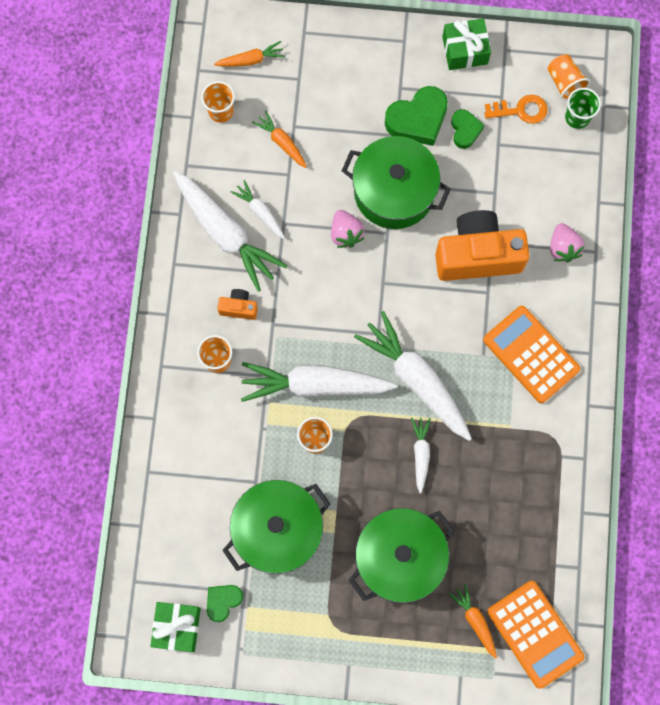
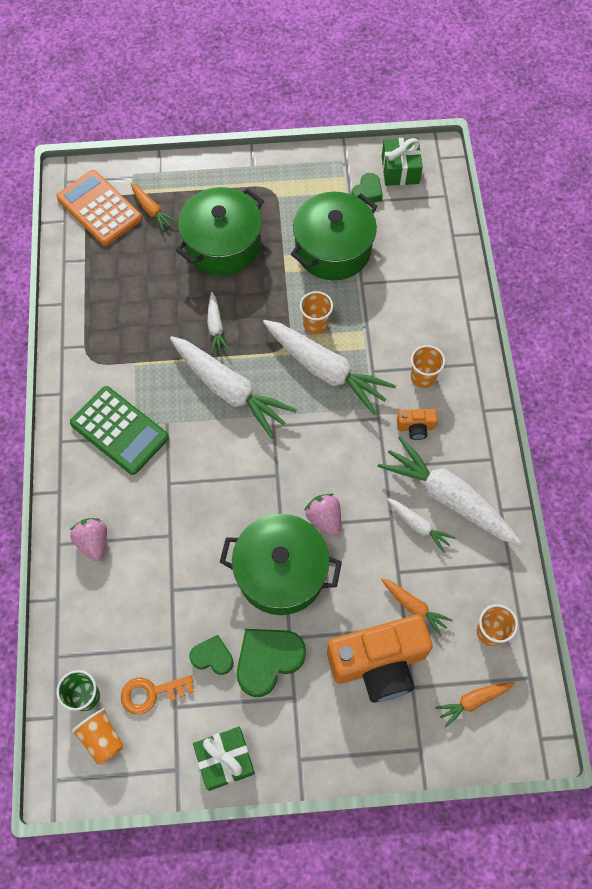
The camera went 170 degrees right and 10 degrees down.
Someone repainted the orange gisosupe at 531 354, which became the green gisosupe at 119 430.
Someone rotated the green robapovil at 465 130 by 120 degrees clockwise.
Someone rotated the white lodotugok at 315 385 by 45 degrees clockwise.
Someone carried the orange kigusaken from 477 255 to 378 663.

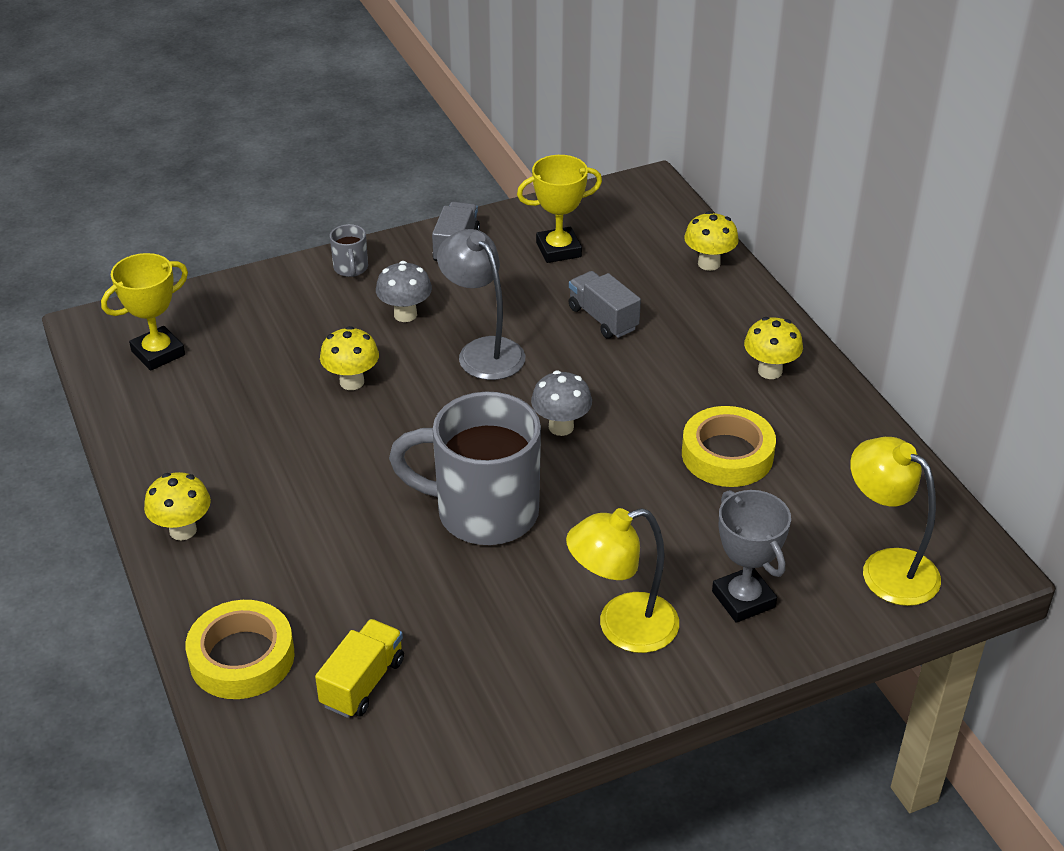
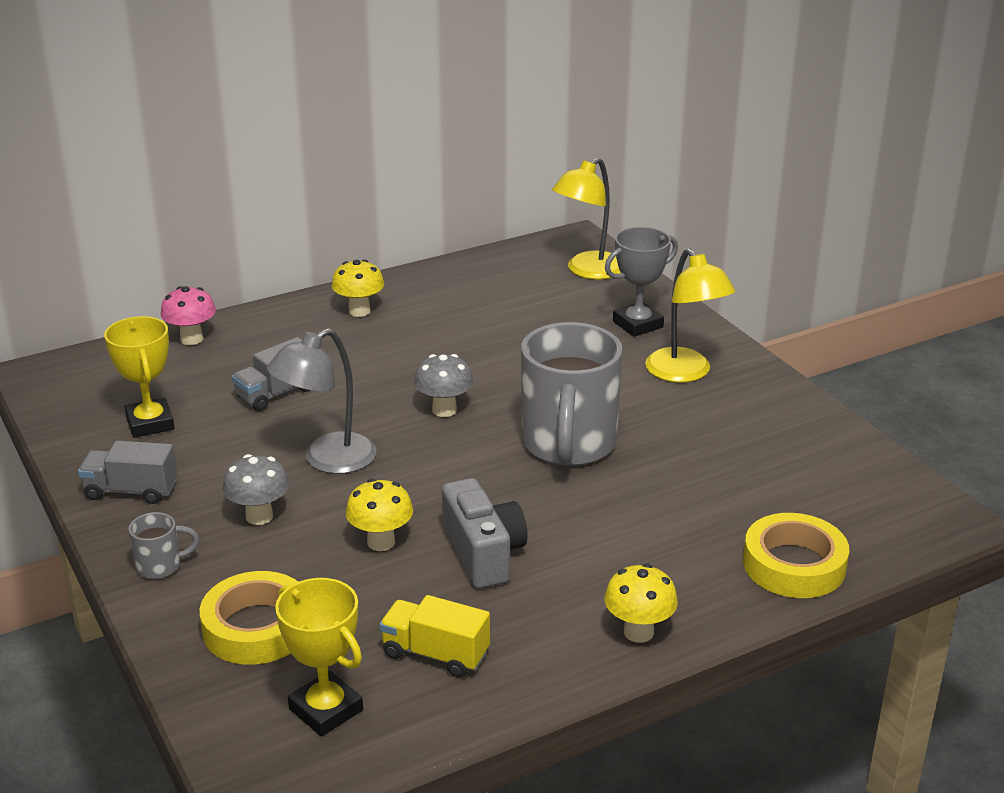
The camera went 95 degrees left and 10 degrees down.
Someone repainted the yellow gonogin at 709 263, which became the pink gonogin at 191 339.
Someone carried the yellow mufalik from 727 454 to 257 627.
Someone carried the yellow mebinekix from 363 683 to 435 654.
Someone put down the grey kigusaken at 483 554.

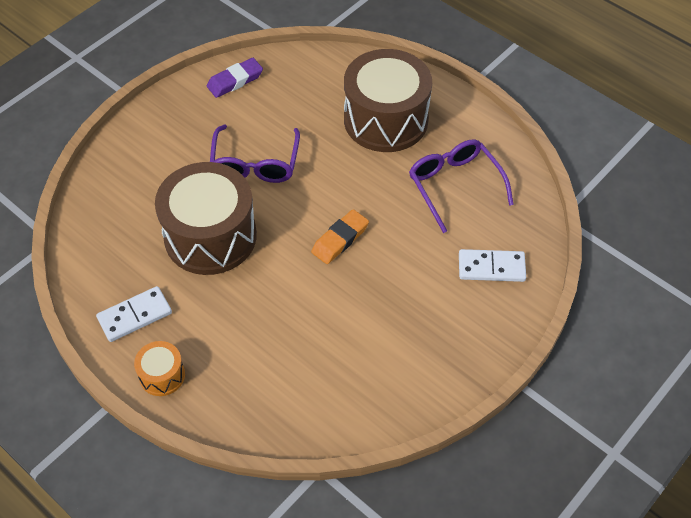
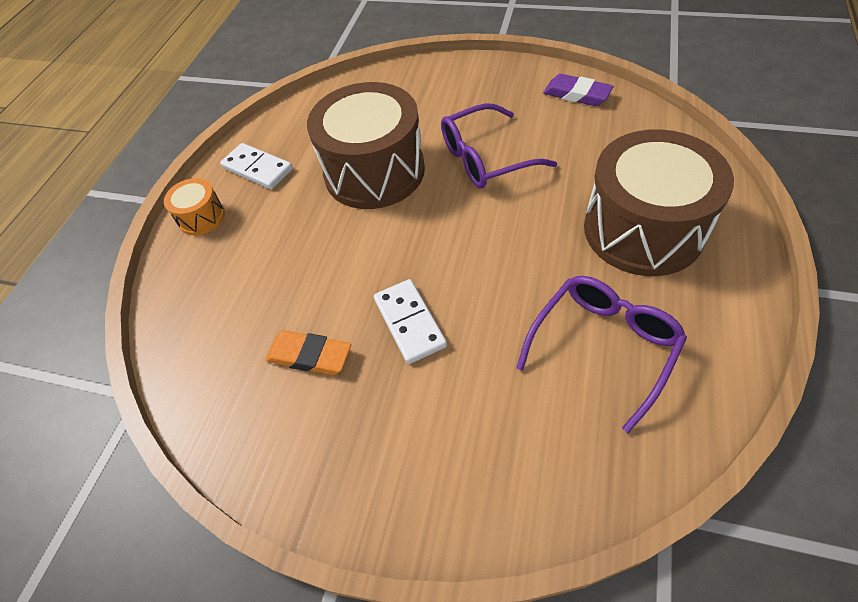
The camera went 70 degrees right and 0 degrees up.
Someone carried the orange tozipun from 340 239 to 309 356.
Someone carried the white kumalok from 491 267 to 409 323.

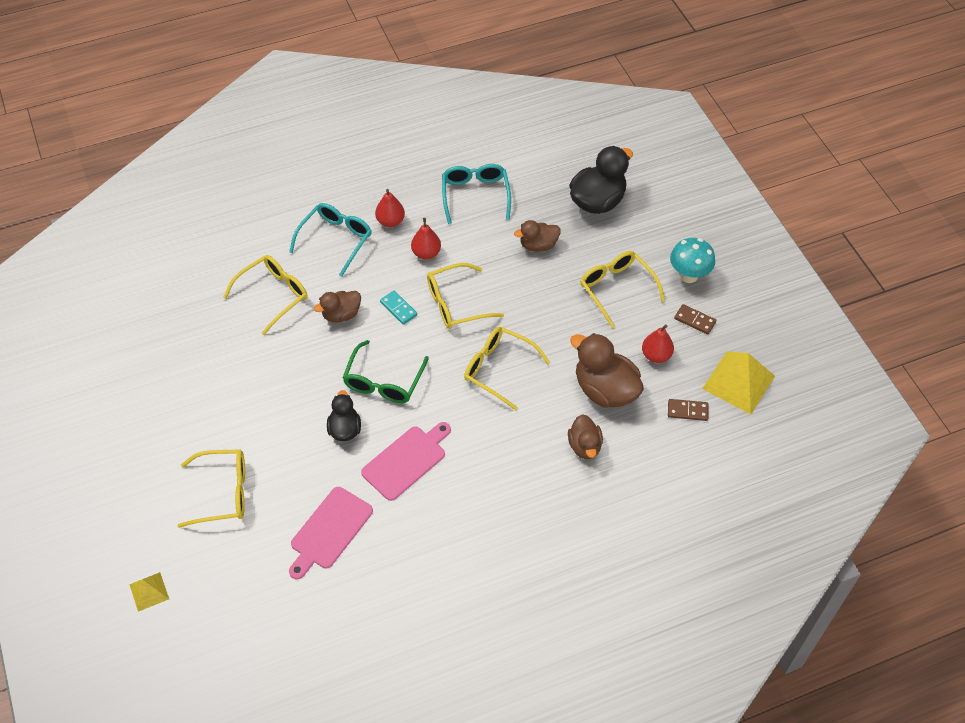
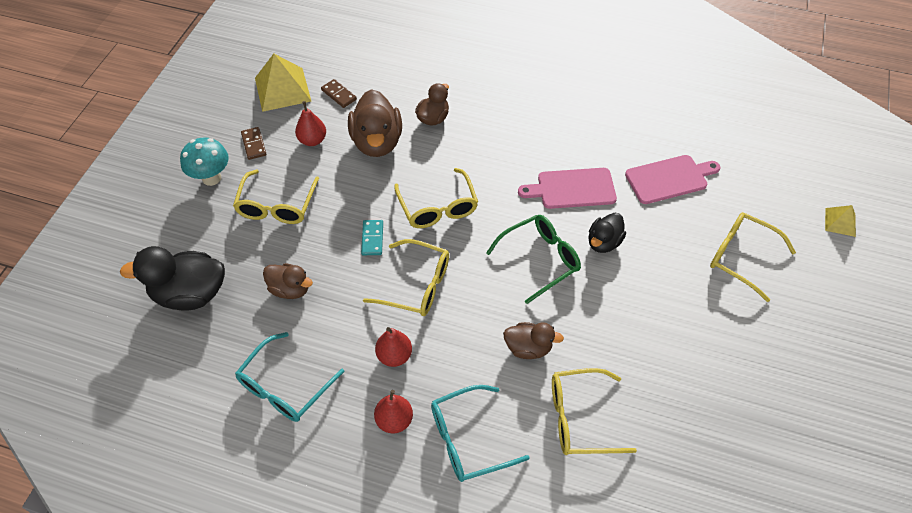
The camera went 140 degrees left and 0 degrees up.
Someone carried the turquoise kumalok from 398 308 to 372 239.

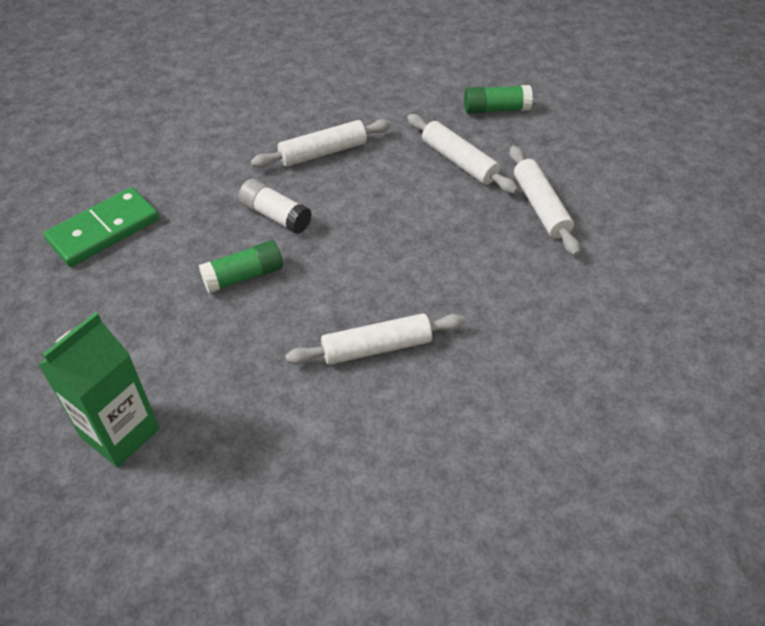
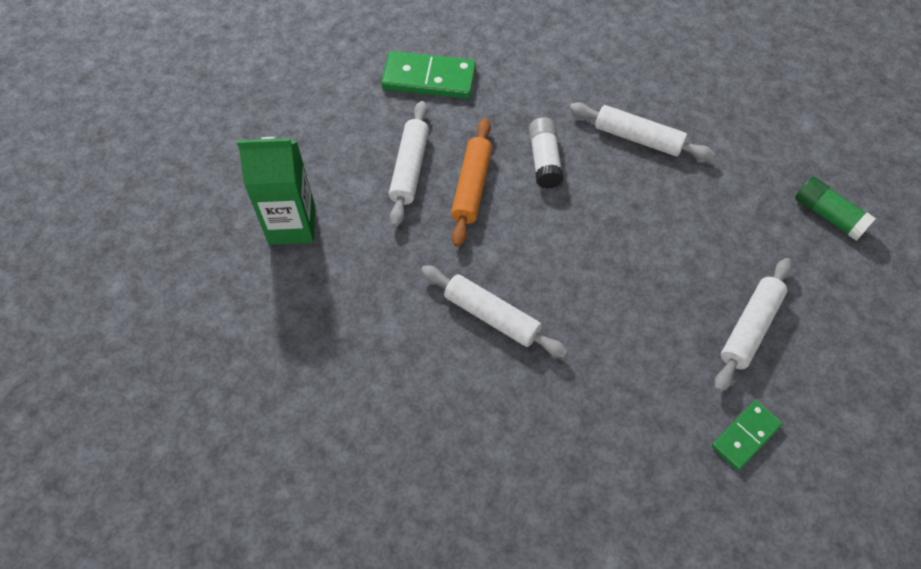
The camera went 50 degrees right and 10 degrees up.
Someone carried the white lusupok from 459 161 to 409 168.
Someone swapped the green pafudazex at 243 276 for the orange lusupok at 472 187.
Someone put down the green kumalok at 745 436.

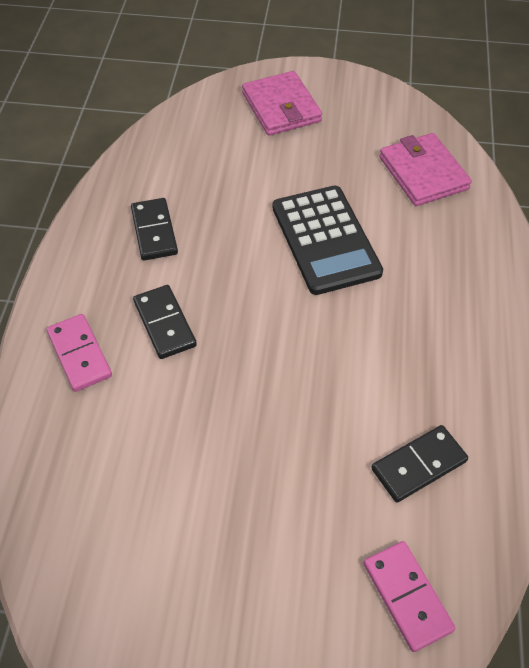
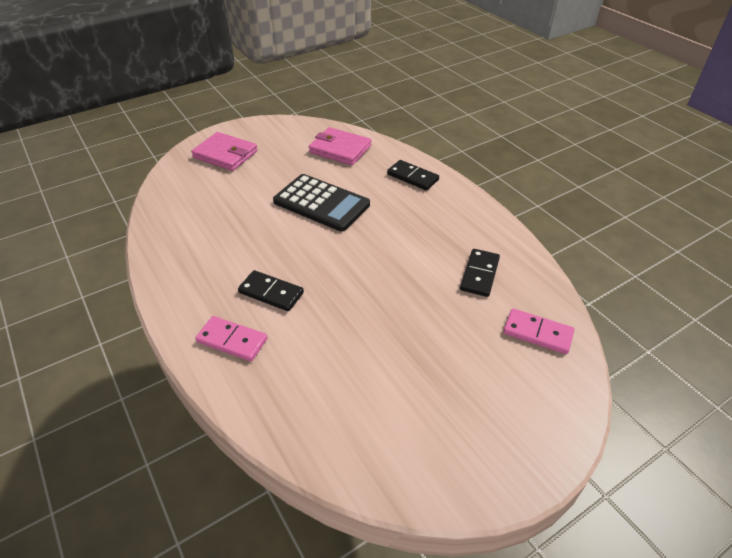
The camera went 40 degrees left and 10 degrees down.
Someone carried the black kumalok from 154 231 to 412 177.

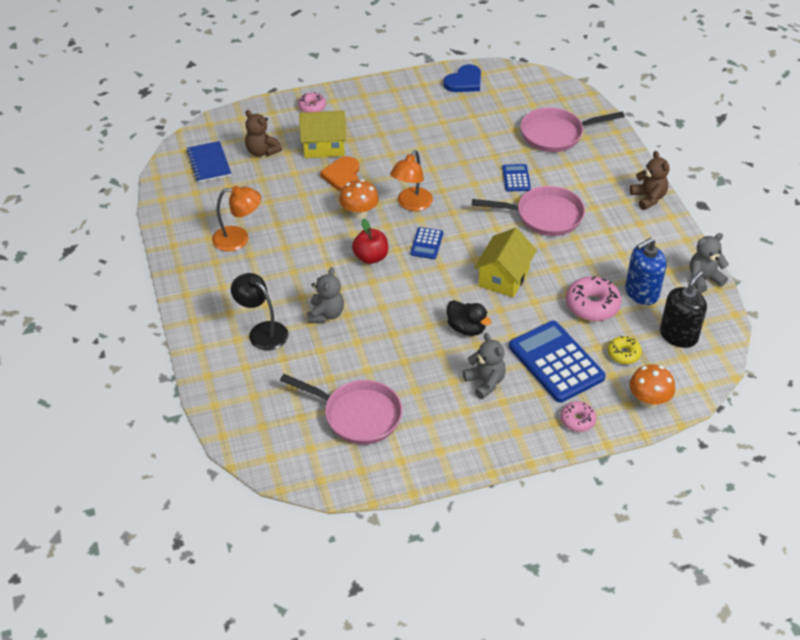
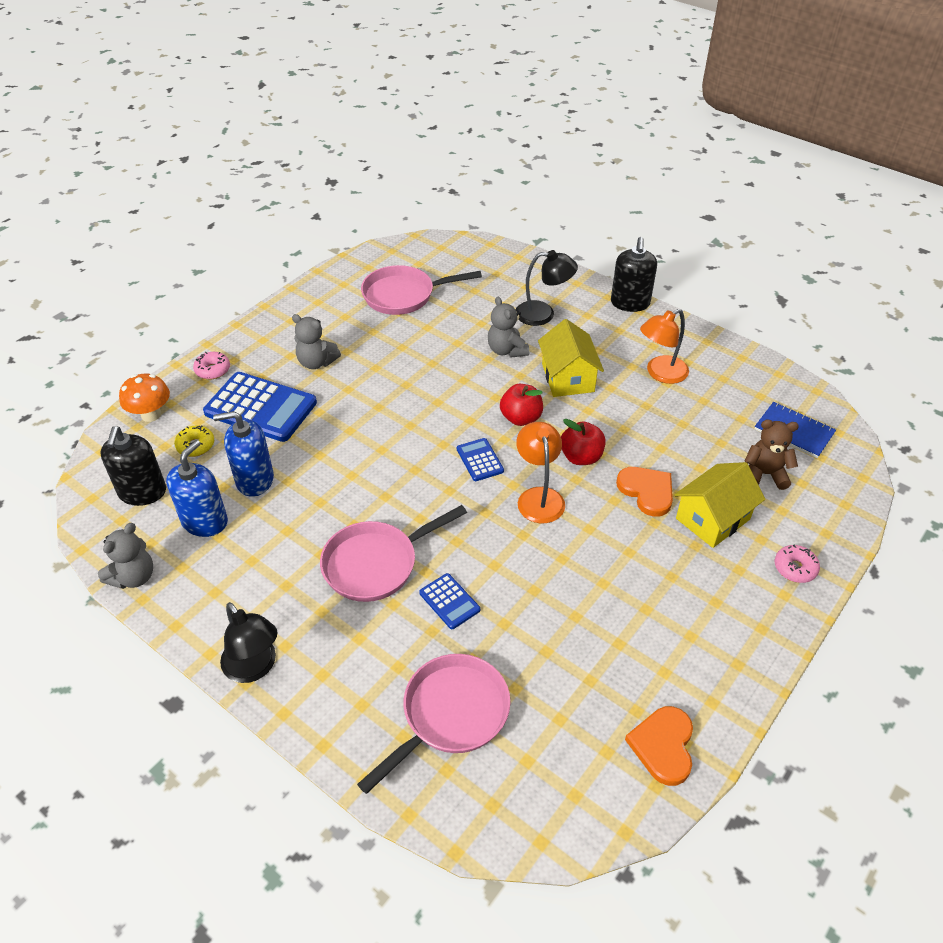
The camera went 145 degrees right and 0 degrees up.
Someone swapped the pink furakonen at 592 305 for the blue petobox at 254 480.
Someone swapped the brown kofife at 648 198 for the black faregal at 254 668.
Someone carried the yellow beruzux from 504 277 to 568 378.
Someone swapped the orange gonogin at 359 213 for the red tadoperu at 581 457.
Someone put down the black petobox at 630 303.
Someone repainted the blue robapovil at 464 81, which became the orange robapovil at 663 746.
Someone took away the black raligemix at 466 328.

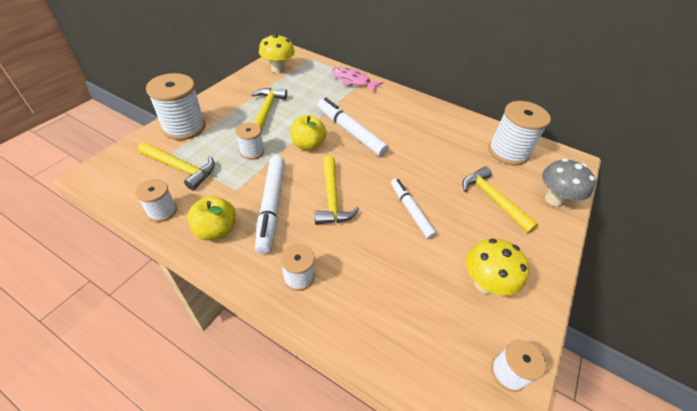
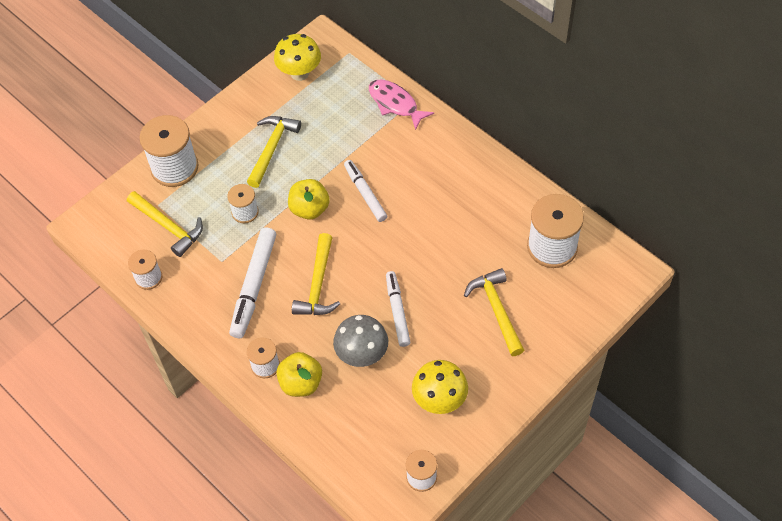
The camera went 20 degrees right and 10 degrees up.
Someone carried the yellow tadoperu from 216 230 to 301 383.
Someone carried the grey gonogin from 554 199 to 362 355.
Someone scaled the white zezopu at 350 131 by 0.66.

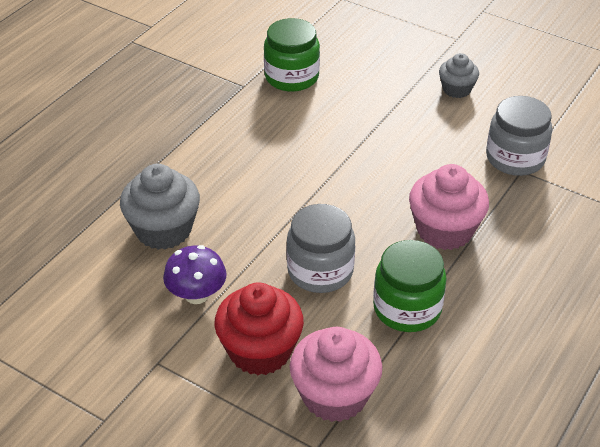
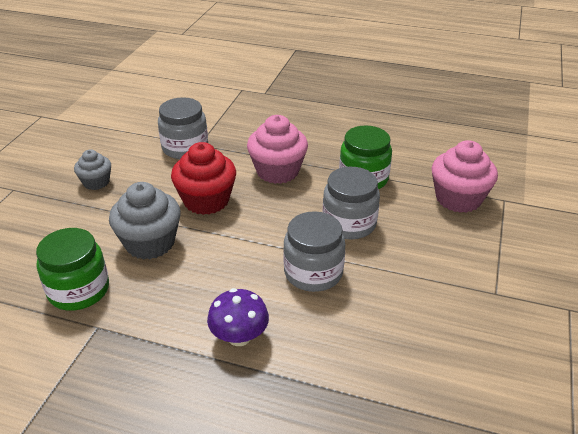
The camera went 105 degrees left and 5 degrees down.
Someone carried the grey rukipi from 163 230 to 150 243.
Someone carried the red rukipi from 260 351 to 206 200.
Someone carried the purple gonogin from 196 294 to 239 336.
Someone put down the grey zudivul at 313 272.

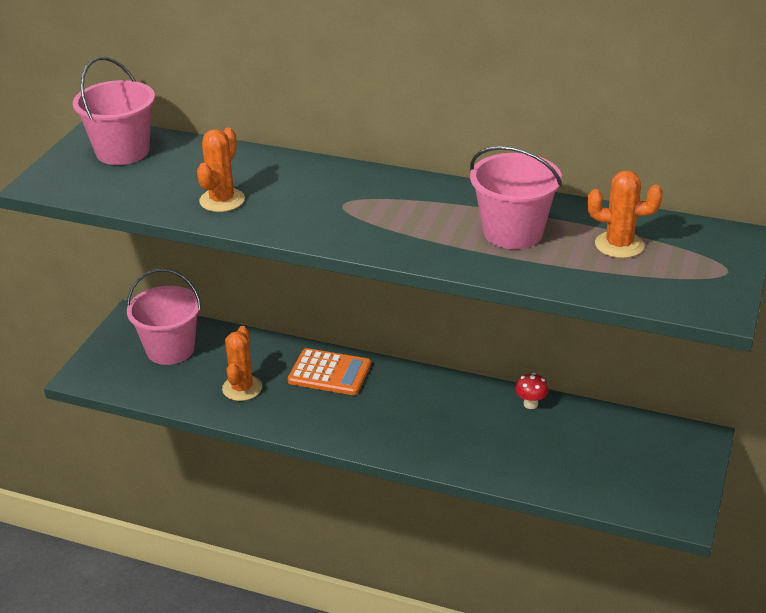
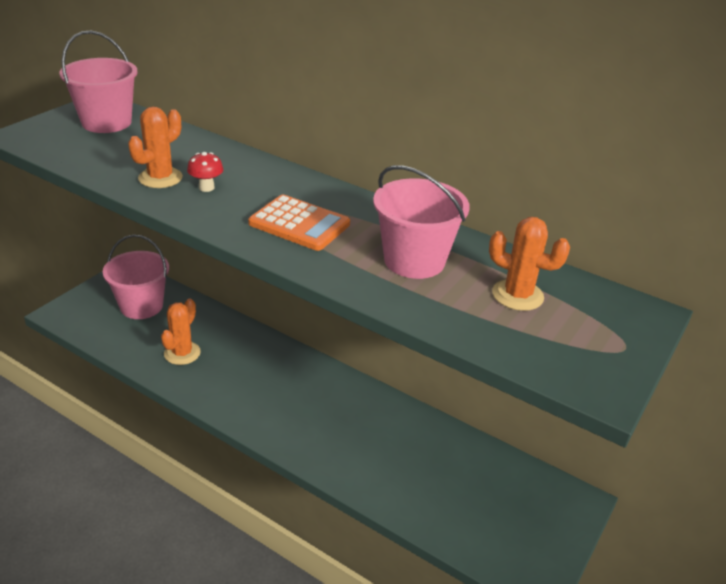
The camera went 10 degrees right and 0 degrees up.
Someone carried the red gonogin from 530 404 to 206 188.
Someone carried the orange gisosupe from 329 373 to 299 224.

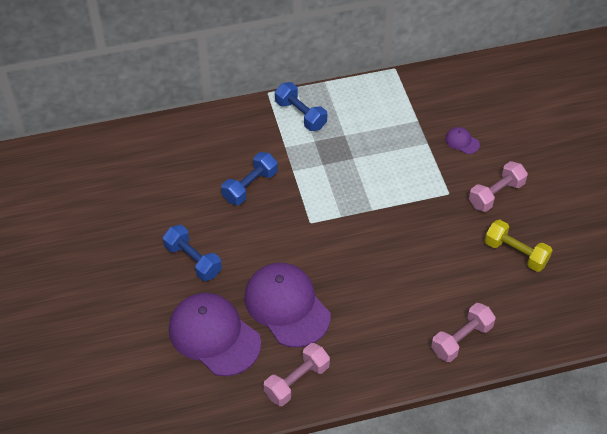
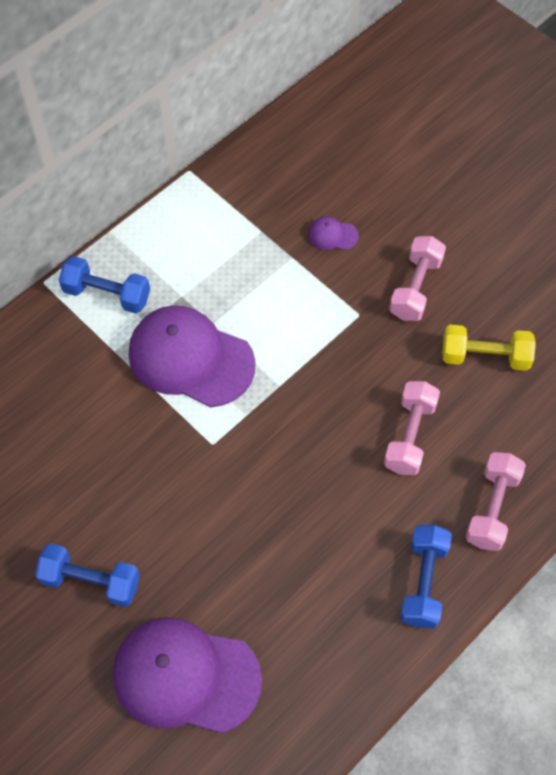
The camera went 30 degrees left and 10 degrees up.
Someone carried the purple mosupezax from 287 306 to 190 358.
Someone carried the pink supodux from 297 381 to 410 435.
Someone carried the blue supodux from 250 186 to 423 582.

